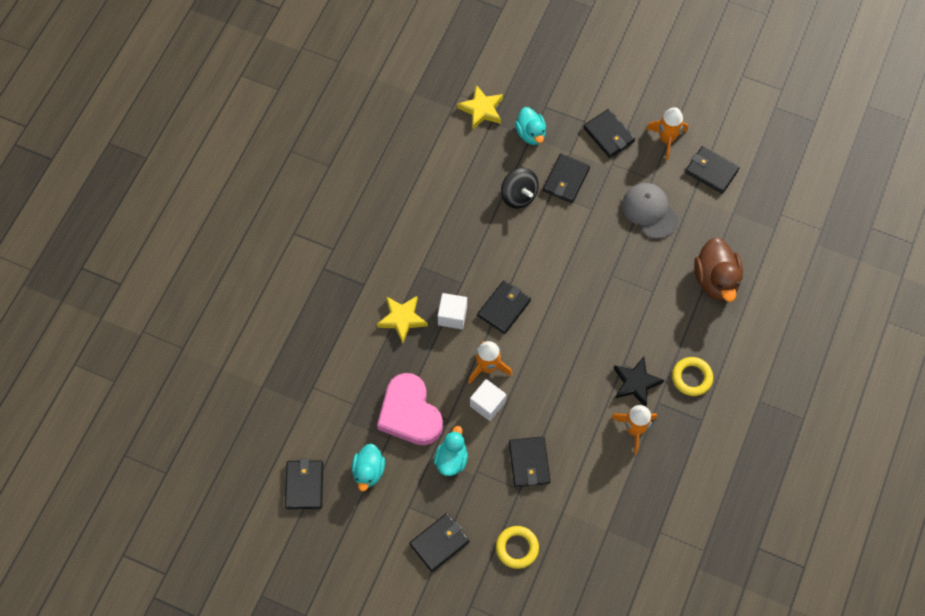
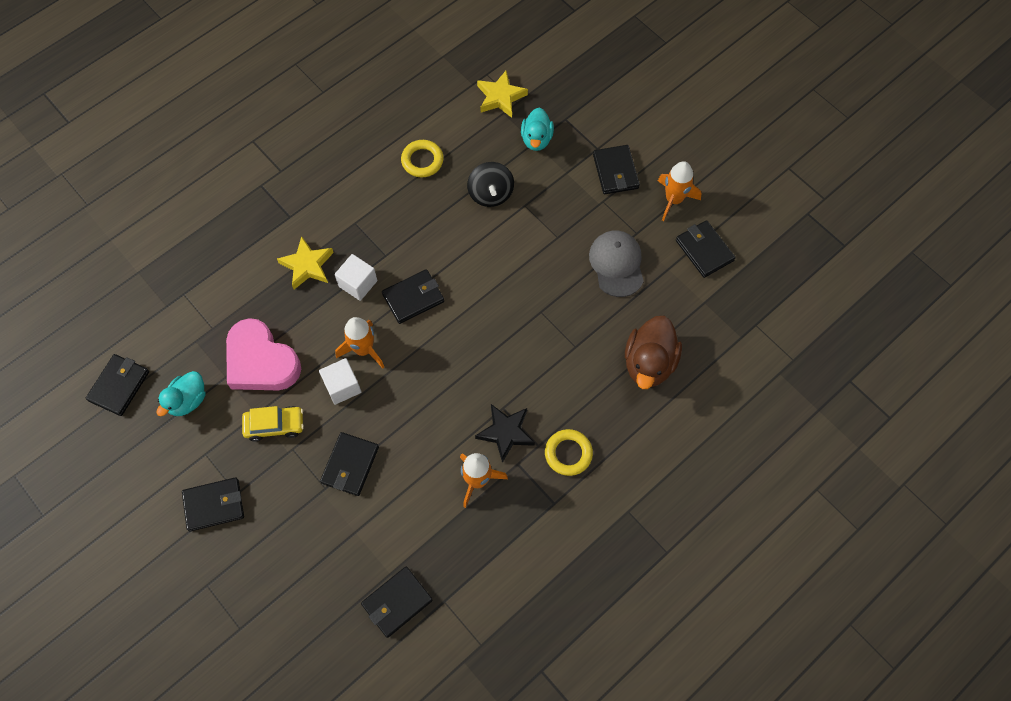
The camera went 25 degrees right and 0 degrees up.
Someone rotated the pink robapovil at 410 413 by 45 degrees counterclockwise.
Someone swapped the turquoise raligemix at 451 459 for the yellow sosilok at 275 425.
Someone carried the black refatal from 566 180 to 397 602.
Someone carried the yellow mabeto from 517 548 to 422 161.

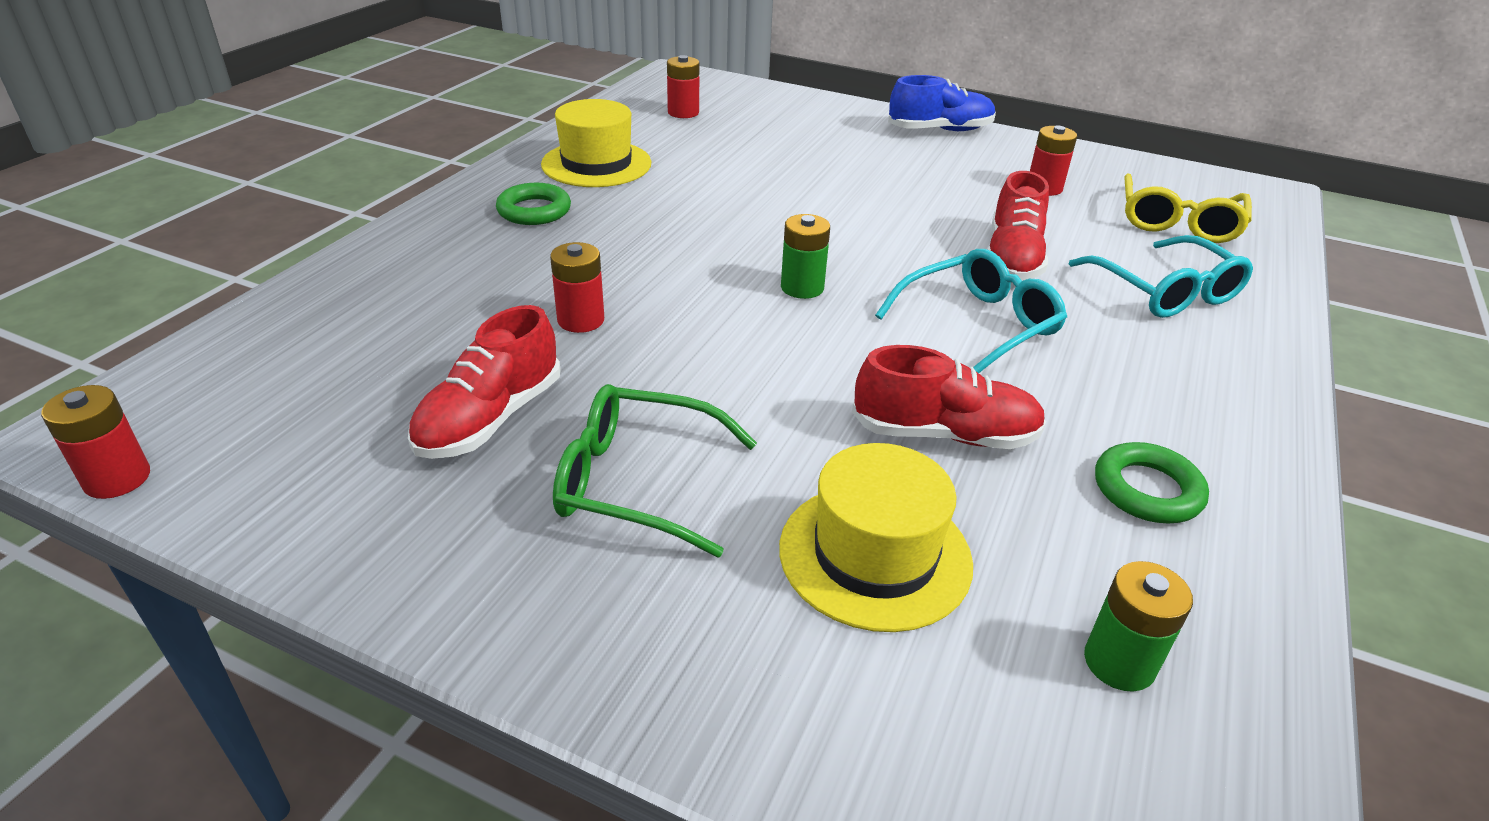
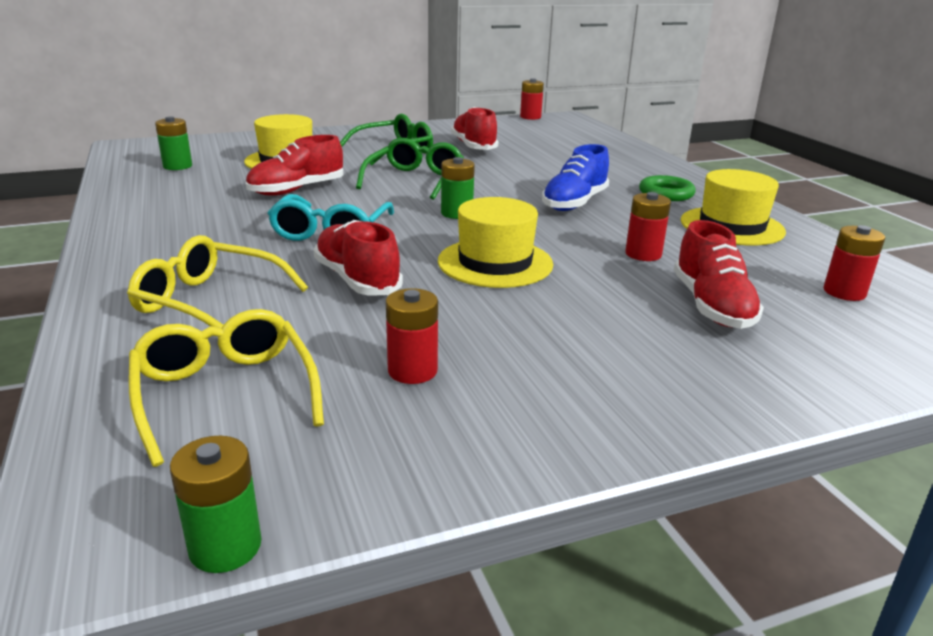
The camera went 135 degrees right and 10 degrees down.
Someone repainted the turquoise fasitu at 1164 291, which became the yellow fasitu at 210 302.
Someone put down the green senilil at 225 546.
Someone put down the green fasitu at 414 180.
Someone put down the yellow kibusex at 495 263.
Someone carried the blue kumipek from 940 130 to 574 203.
Someone carried the red senilil from 581 320 to 643 254.
Someone put down the red kumipek at 712 306.
Someone took away the green mabeto at 1147 490.

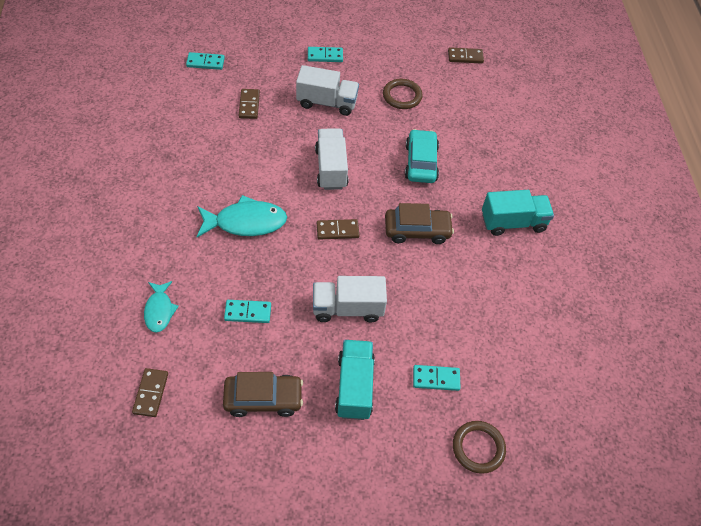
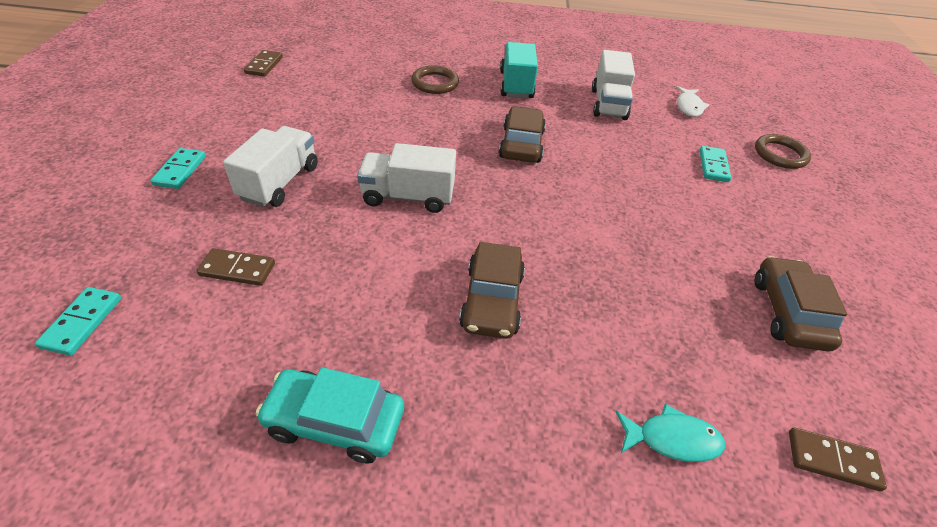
The camera went 80 degrees left and 10 degrees down.
Someone carried the turquoise sosilok from 421 162 to 335 422.
Someone carried the brown mabeto from 402 96 to 435 83.
Someone swapped the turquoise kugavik at 246 222 for the brown sosilok at 492 300.
Someone carried the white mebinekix from 347 308 to 608 104.
Someone put down the white kugavik at 688 106.
Someone took away the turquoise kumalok at 248 312.
Someone took away the brown kumalok at 337 230.
Someone took away the turquoise mebinekix at 354 386.

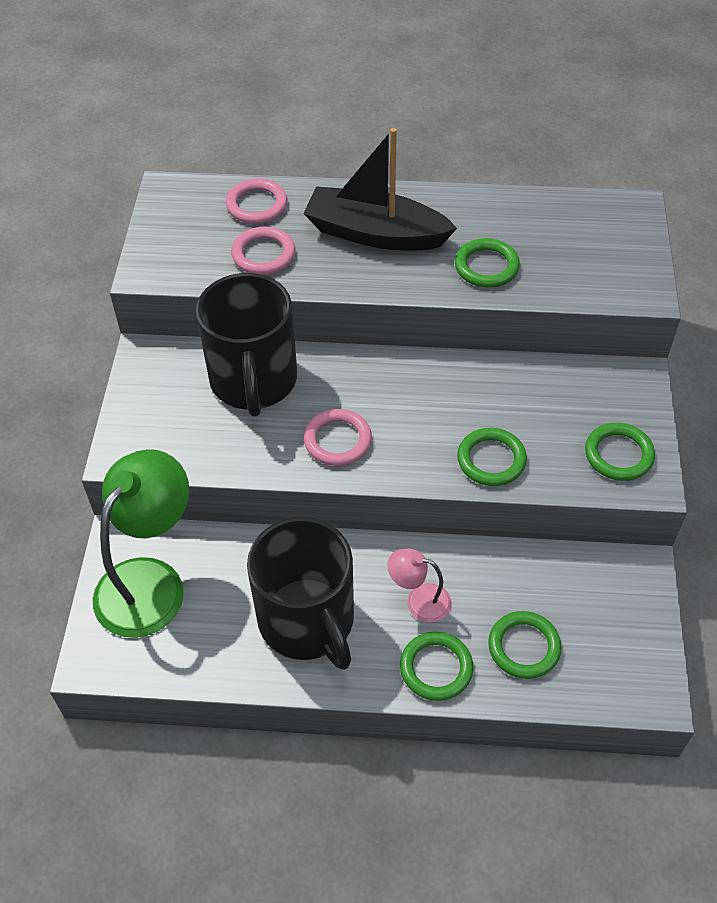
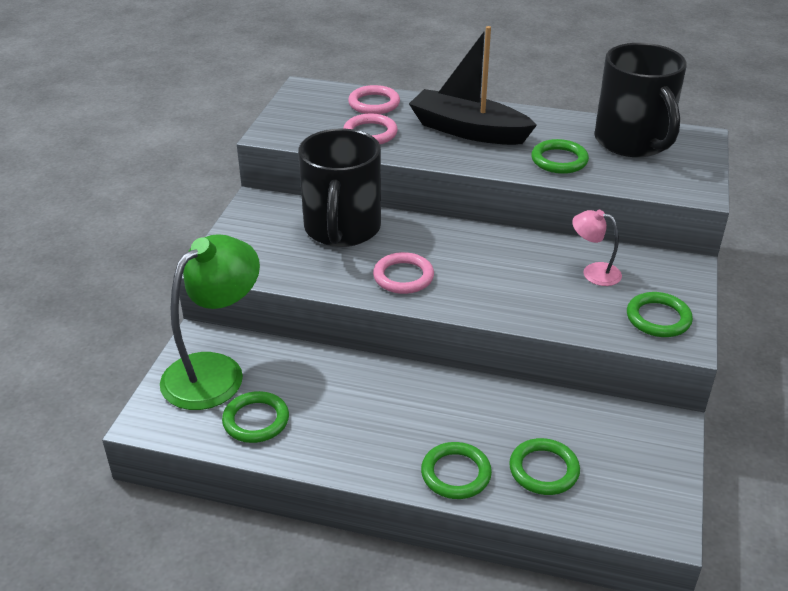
The camera went 10 degrees right and 15 degrees down.
Someone carried the green mabeto from 491 460 to 256 420.
Someone carried the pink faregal from 419 601 to 593 272.
Someone carried the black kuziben from 307 621 to 633 142.

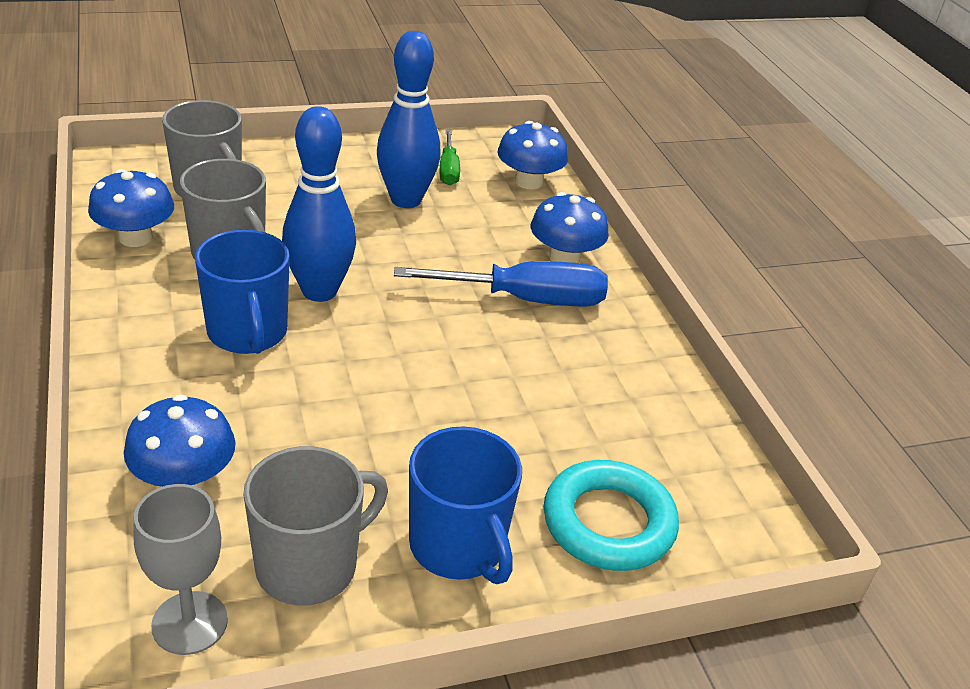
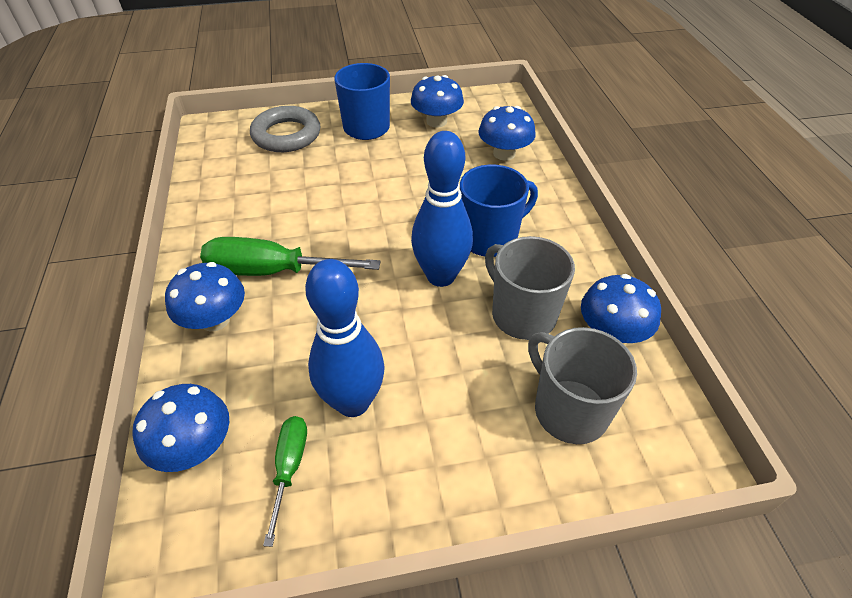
The camera went 170 degrees left and 10 degrees up.
Someone repainted the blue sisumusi at 524 299, which became the green sisumusi at 273 271.
Someone repainted the turquoise mabeto at 608 523, which became the grey mabeto at 286 135.
Someone swapped the grey kuziben at 309 566 for the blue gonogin at 436 121.
Someone rotated the blue kuziben at 247 333 by 75 degrees clockwise.
Someone took away the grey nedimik at 189 623.

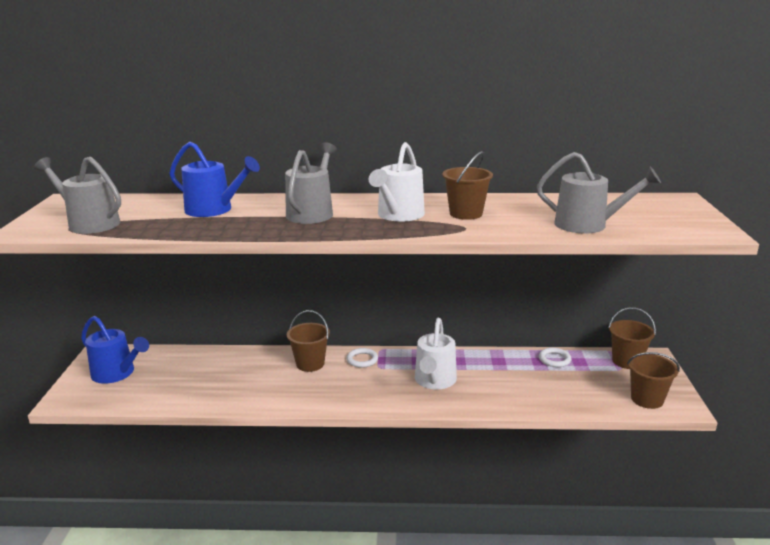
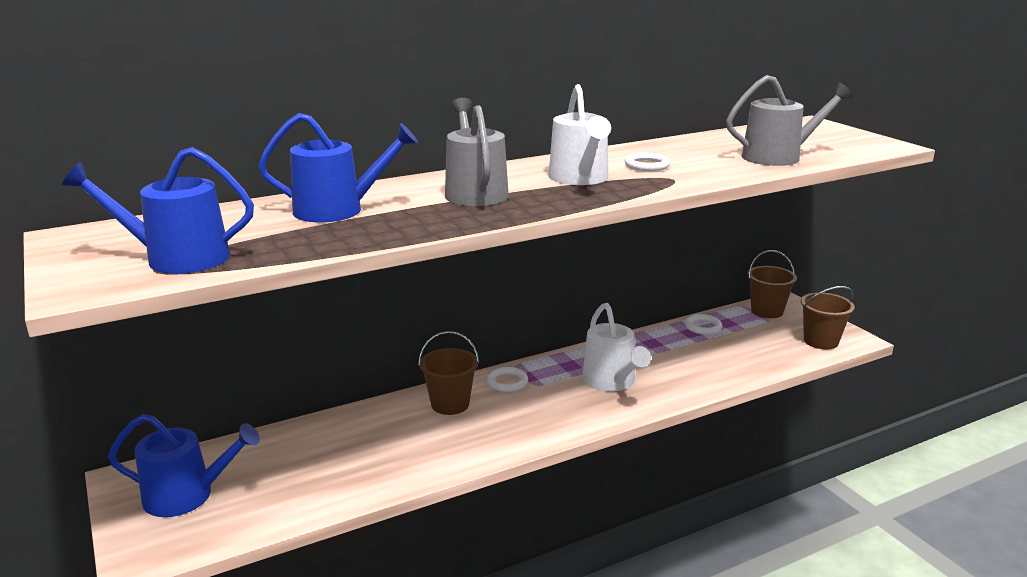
The camera went 30 degrees left and 0 degrees up.
Someone repainted the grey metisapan at 89 223, which became the blue metisapan at 177 258.
Someone swapped the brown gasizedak at 466 213 for the white mabeto at 647 165.

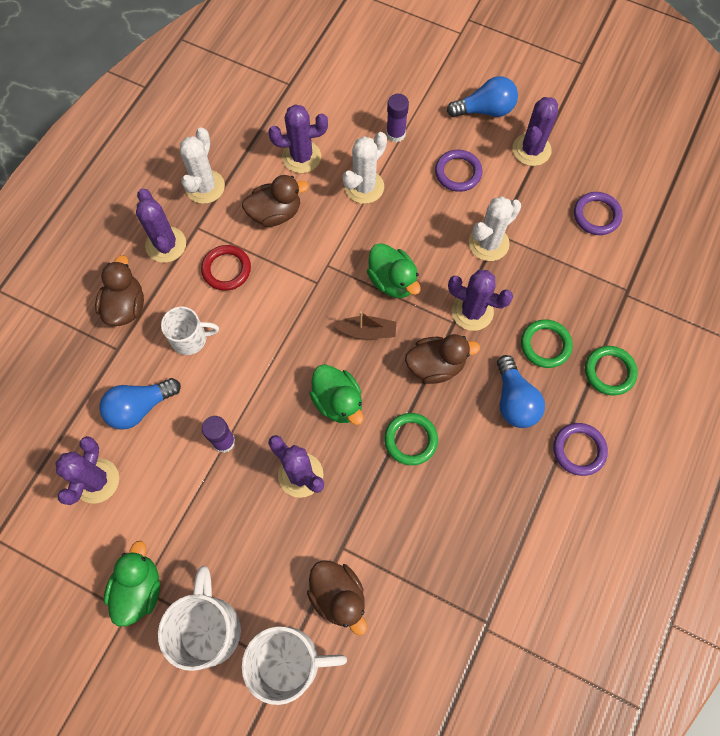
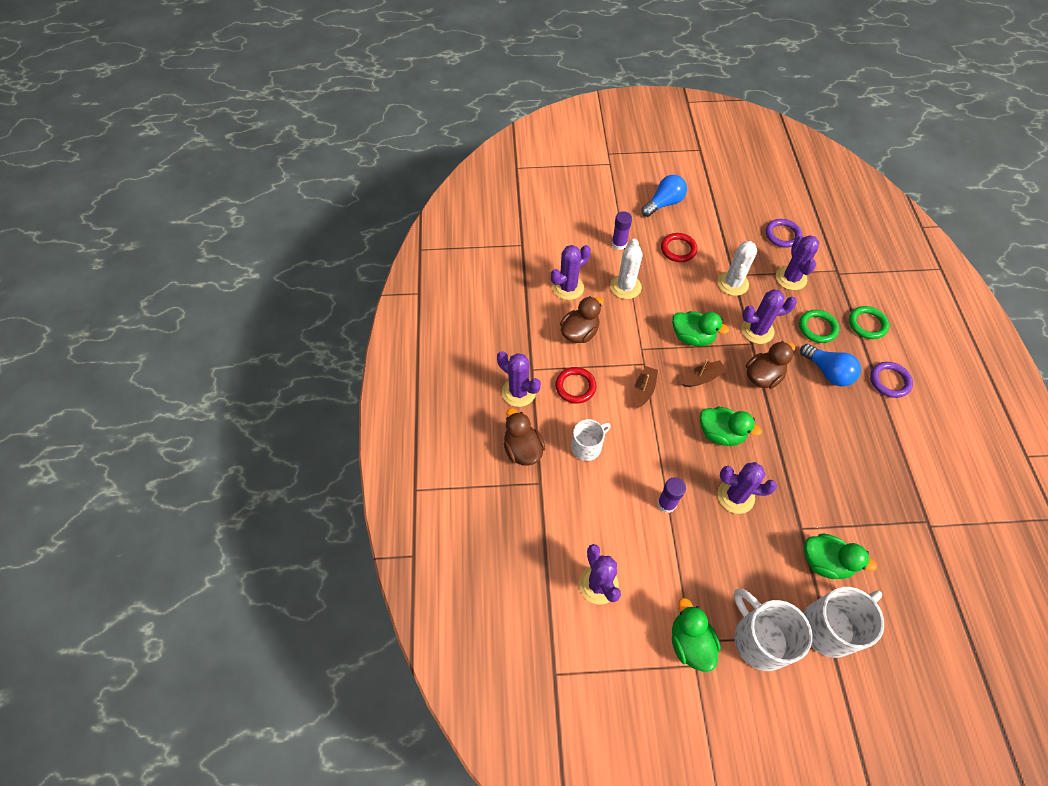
The camera went 30 degrees left and 10 degrees down.
Someone put down the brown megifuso at 643 390.
Someone repainted the purple mabeto at 458 172, which became the red mabeto at 678 249.
Someone carried the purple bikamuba from 531 150 to 791 278.
Someone repainted the brown raligemix at 338 596, which became the green raligemix at 825 562.
Someone took away the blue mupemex at 140 407.
Someone took away the white bikamuba at 205 187.
Someone took away the green mabeto at 410 440.

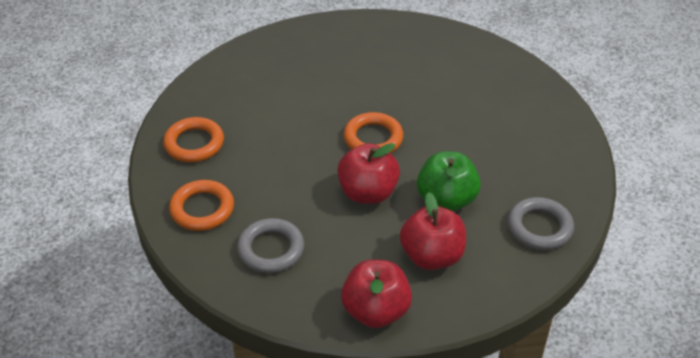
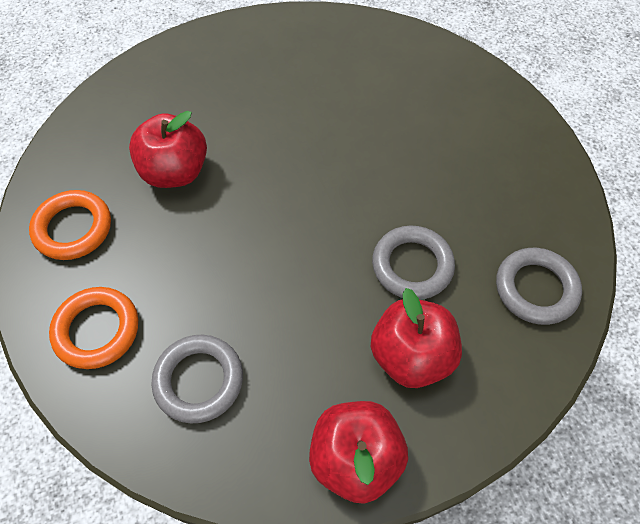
The camera went 10 degrees left and 15 degrees up.
Someone carried the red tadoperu from 368 193 to 175 172.
Someone swapped the green tadoperu at 446 200 for the grey mabeto at 412 265.
Someone took away the orange mabeto at 373 138.

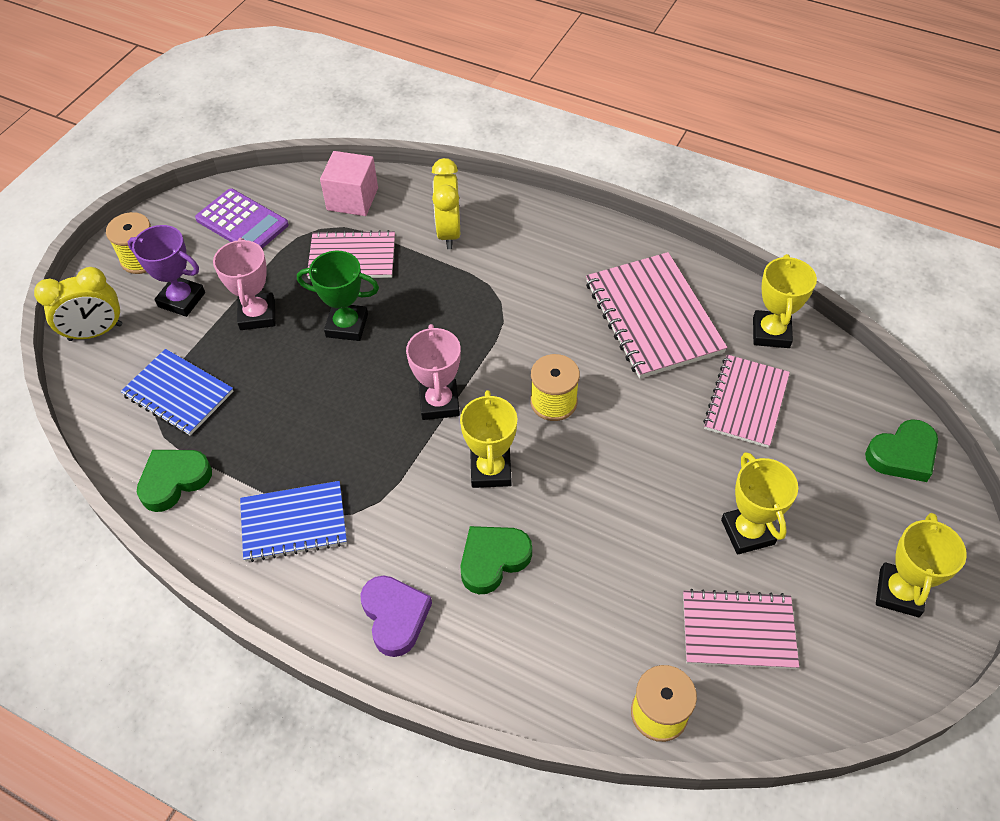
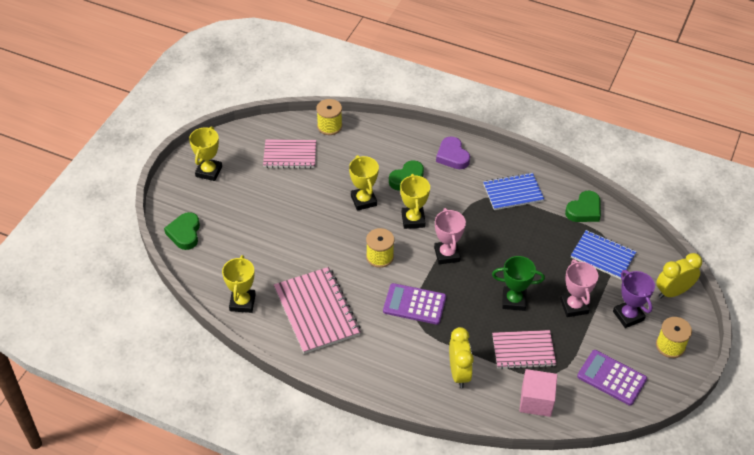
The camera went 175 degrees right and 5 degrees down.
Someone rotated the green robapovil at 902 455 by 60 degrees counterclockwise.
Someone carried the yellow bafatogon from 747 532 to 363 200.
Someone put down the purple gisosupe at 414 304.
Someone rotated the purple bafatogon at 181 300 by 45 degrees clockwise.
Someone took away the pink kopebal at 746 402.

